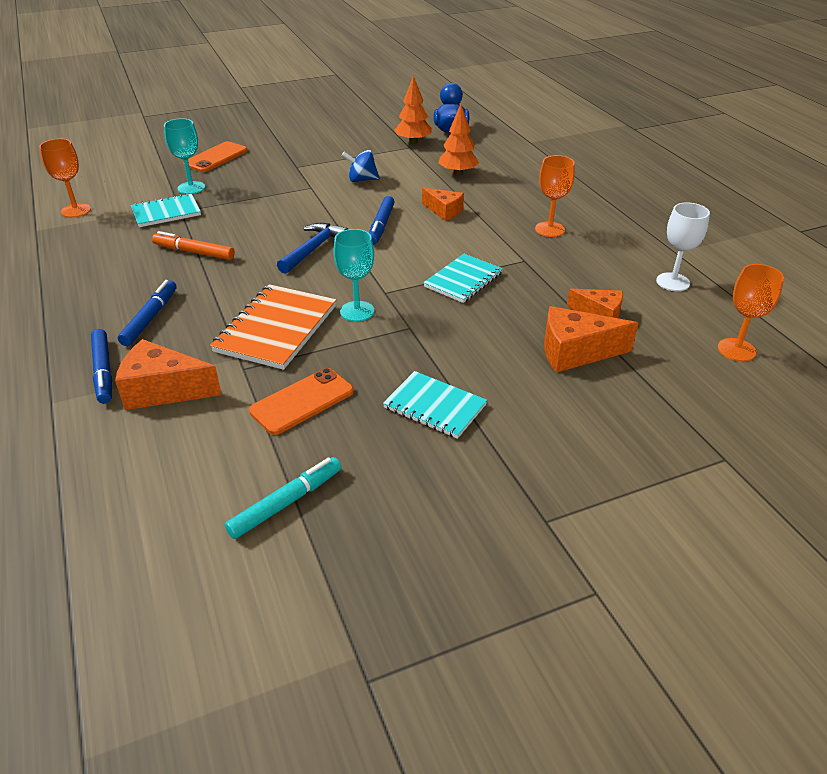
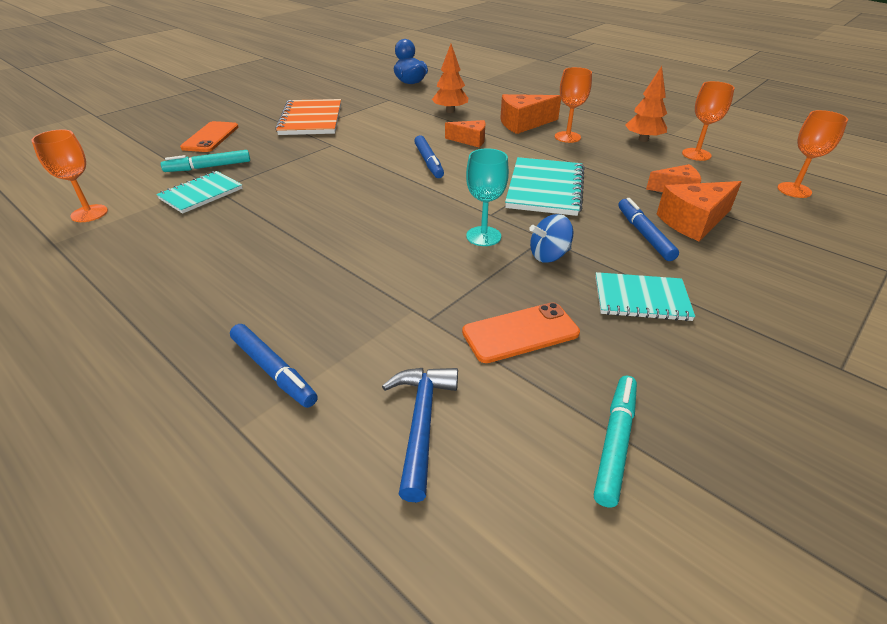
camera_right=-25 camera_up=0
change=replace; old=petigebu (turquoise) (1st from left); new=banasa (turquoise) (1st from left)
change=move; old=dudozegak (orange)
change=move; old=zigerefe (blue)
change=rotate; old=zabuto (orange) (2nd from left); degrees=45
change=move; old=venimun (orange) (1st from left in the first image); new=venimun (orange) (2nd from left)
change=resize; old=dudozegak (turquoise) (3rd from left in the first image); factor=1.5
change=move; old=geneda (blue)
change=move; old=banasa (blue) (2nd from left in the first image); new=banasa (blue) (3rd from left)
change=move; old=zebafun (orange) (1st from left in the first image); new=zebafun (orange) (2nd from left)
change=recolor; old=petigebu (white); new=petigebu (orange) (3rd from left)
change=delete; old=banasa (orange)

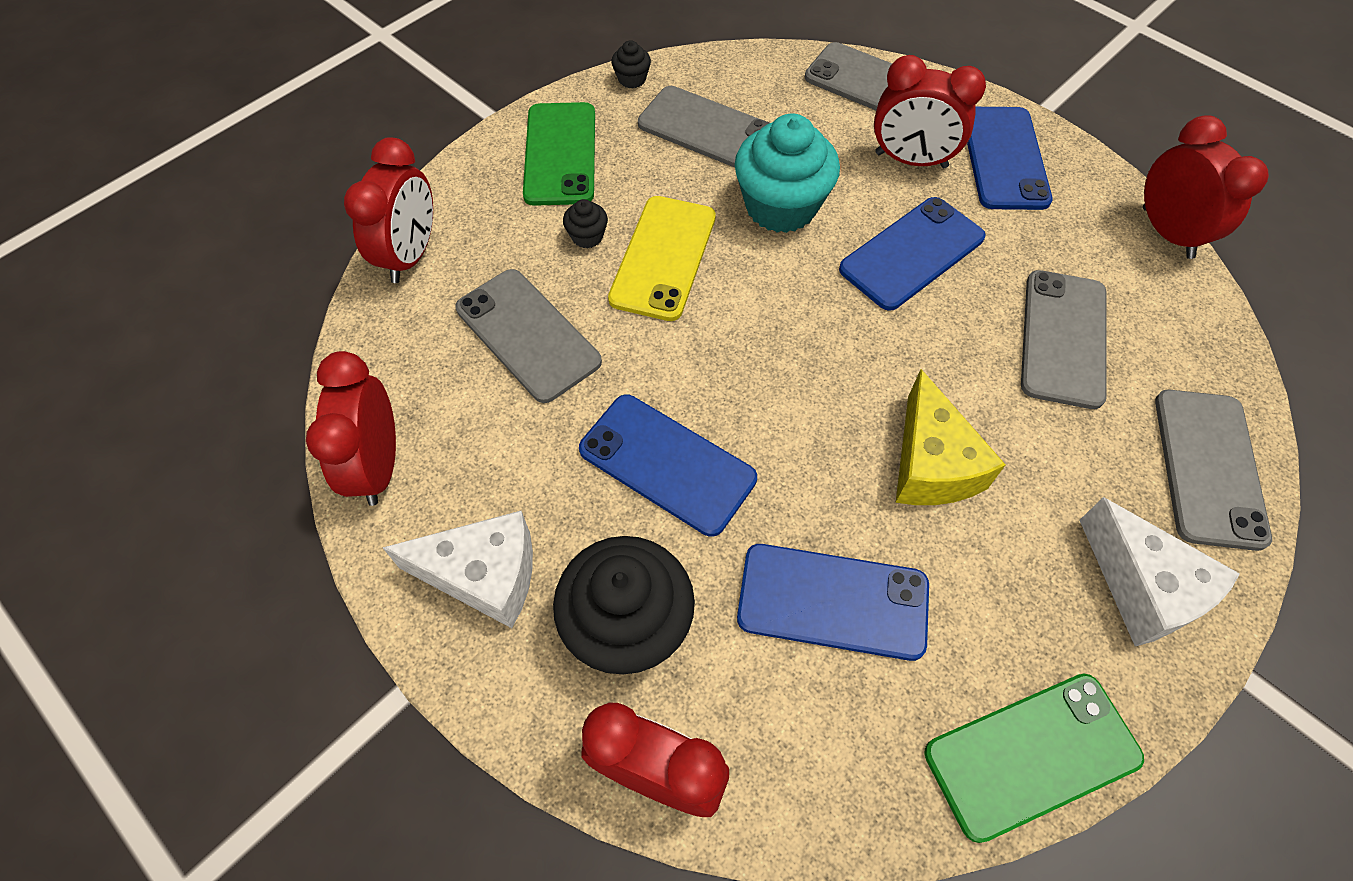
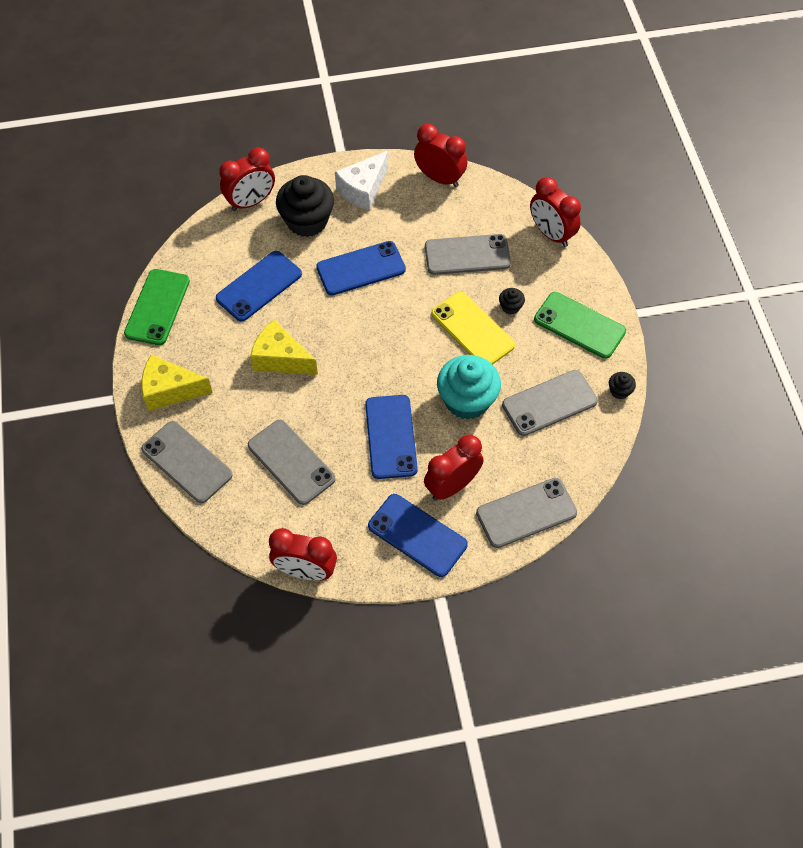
camera_right=125 camera_up=0
change=recolor; old=venimun (white) (2nd from left); new=venimun (yellow) (1st from left)

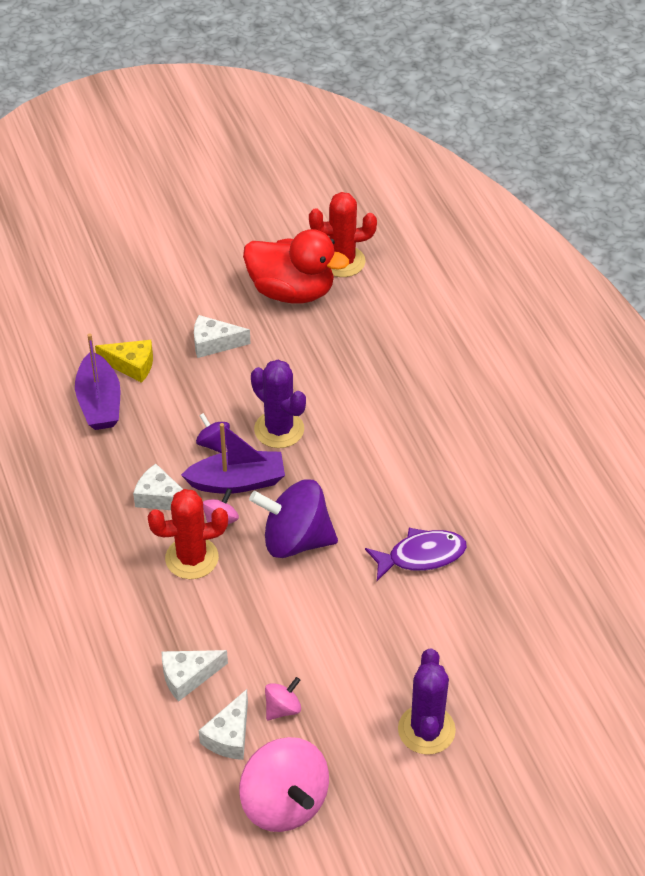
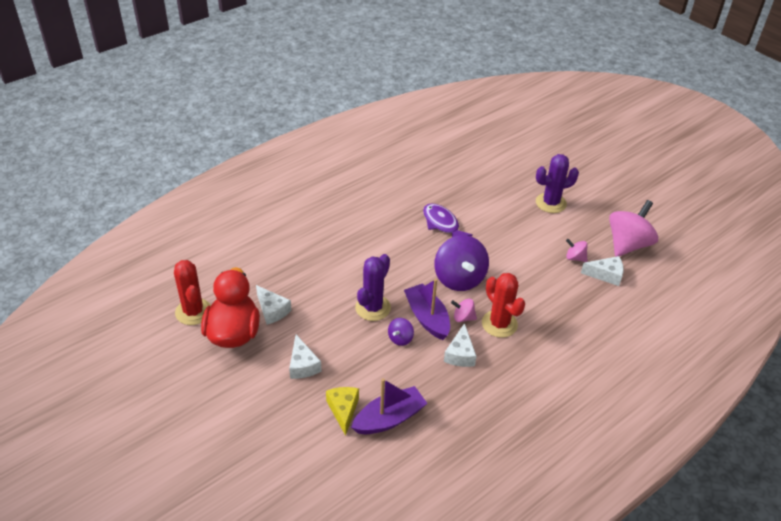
camera_right=-110 camera_up=-5
change=move; old=venimun (white) (2nd from left in the first image); new=venimun (white) (1st from left)

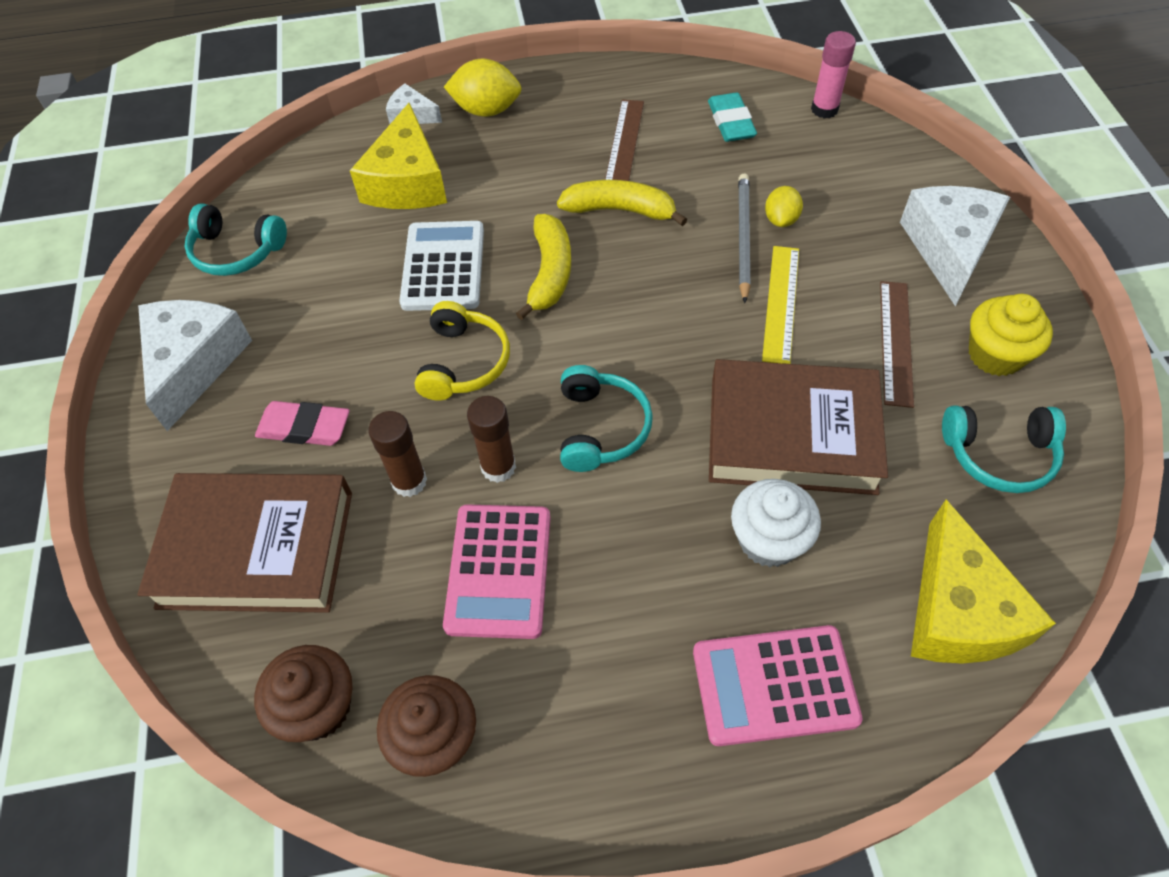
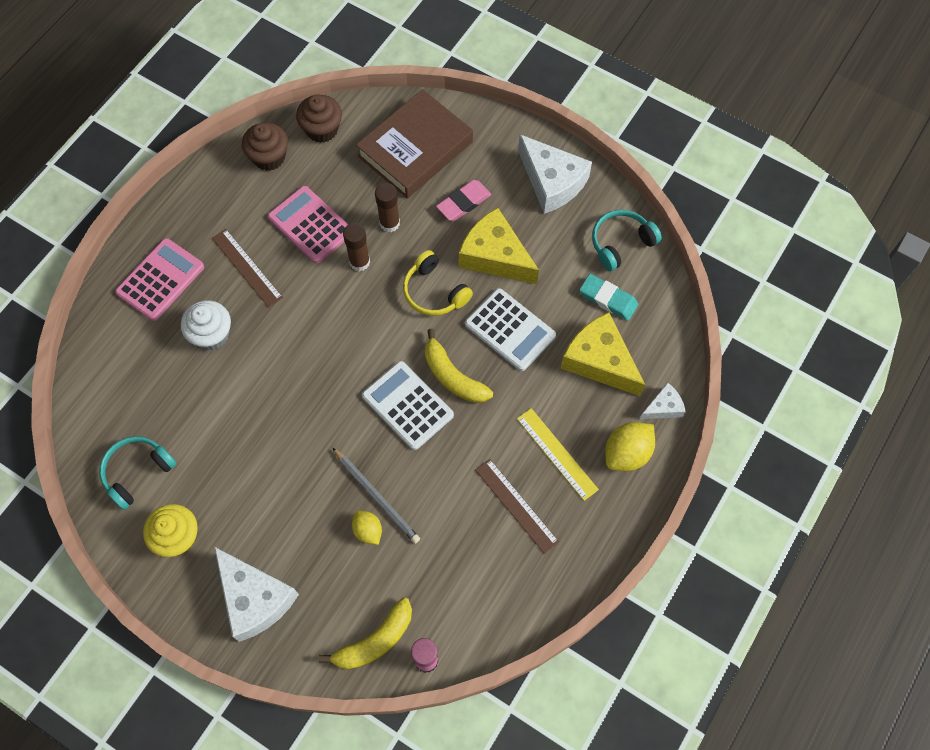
camera_right=130 camera_up=10
change=move; old=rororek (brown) (2nd from left in the first image); new=rororek (brown) (1st from left)
change=move; old=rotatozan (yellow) (2nd from left in the first image); new=rotatozan (yellow) (1st from left)
change=insert; new=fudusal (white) (1st from left)
change=move; old=venimun (yellow) (2nd from left in the first image); new=venimun (yellow) (1st from left)
change=move; old=rororek (yellow)
change=move; old=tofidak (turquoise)
change=delete; old=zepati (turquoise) (2nd from left)
change=delete; old=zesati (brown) (2nd from left)

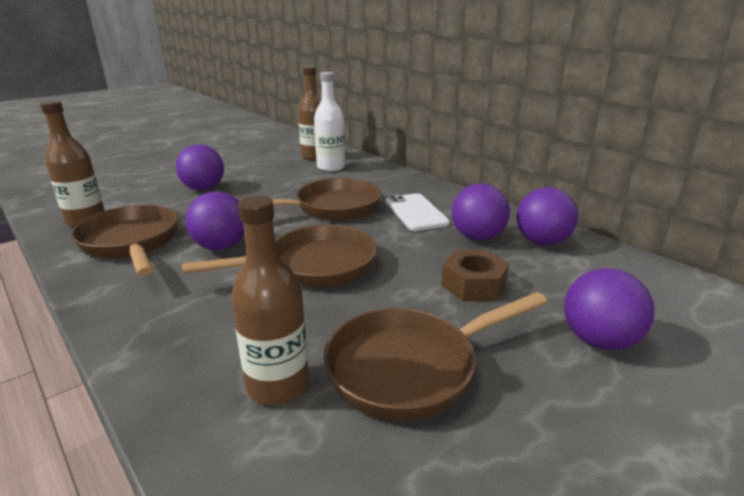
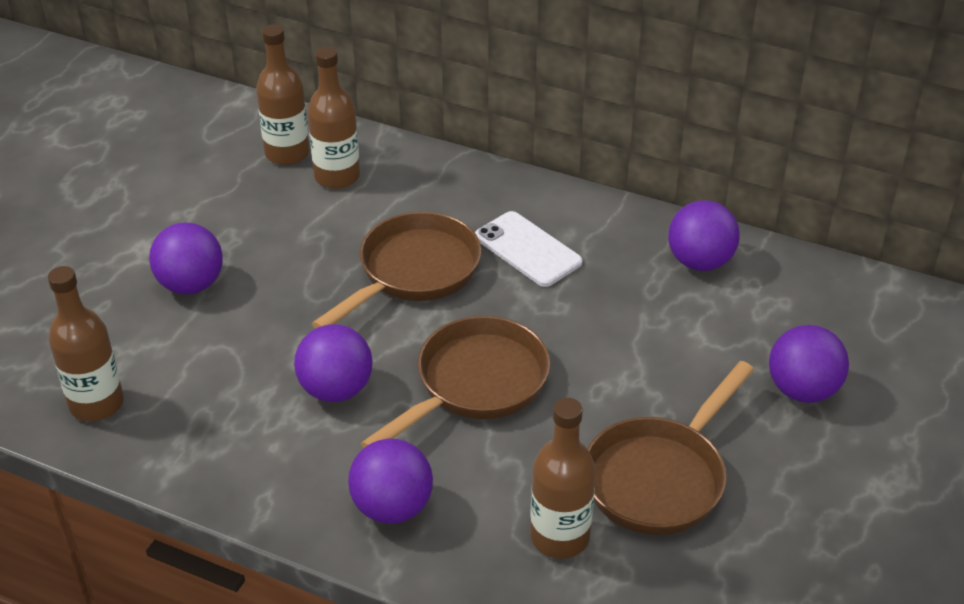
camera_right=-25 camera_up=15
change=recolor; old=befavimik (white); new=befavimik (brown) (3rd from left)
change=move; old=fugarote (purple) (3rd from left)
change=delete; old=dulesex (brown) (1st from left)
change=delete; old=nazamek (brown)

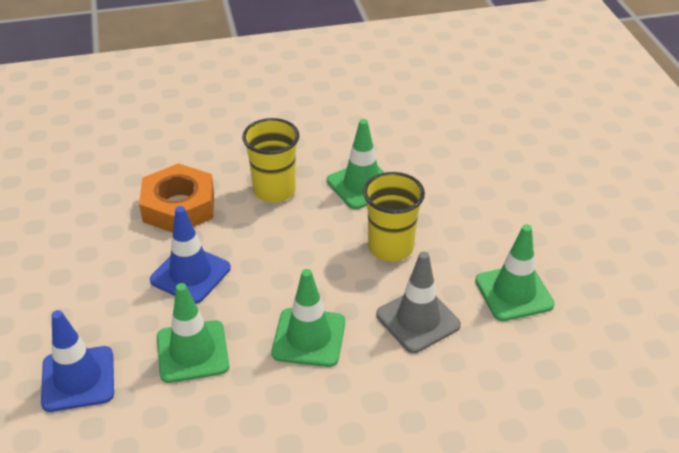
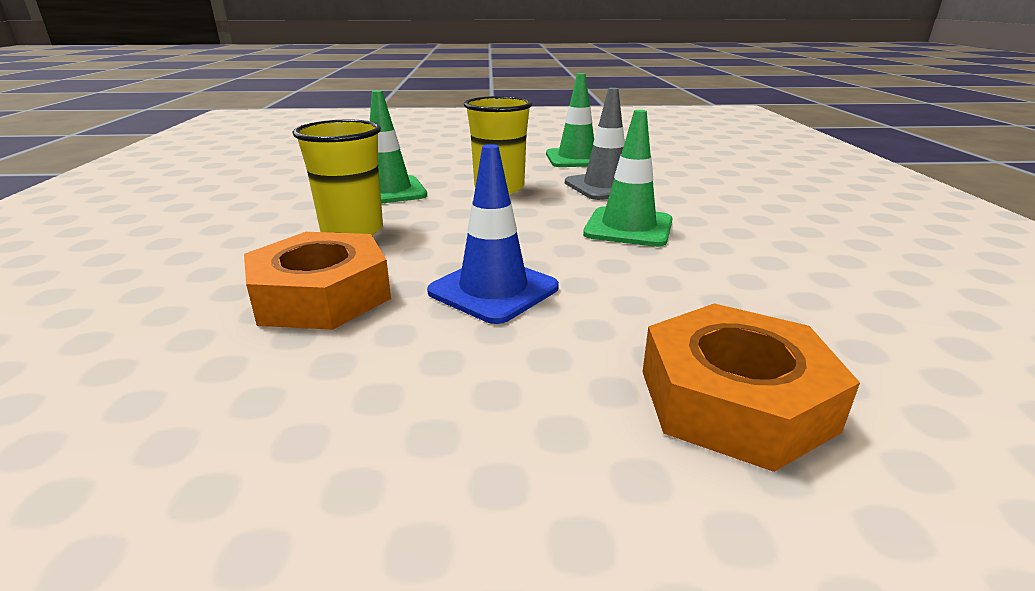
camera_right=-80 camera_up=-15
change=replace; old=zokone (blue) (1st from left); new=nazamek (orange) (2nd from left)
change=delete; old=zokone (green) (1st from left)

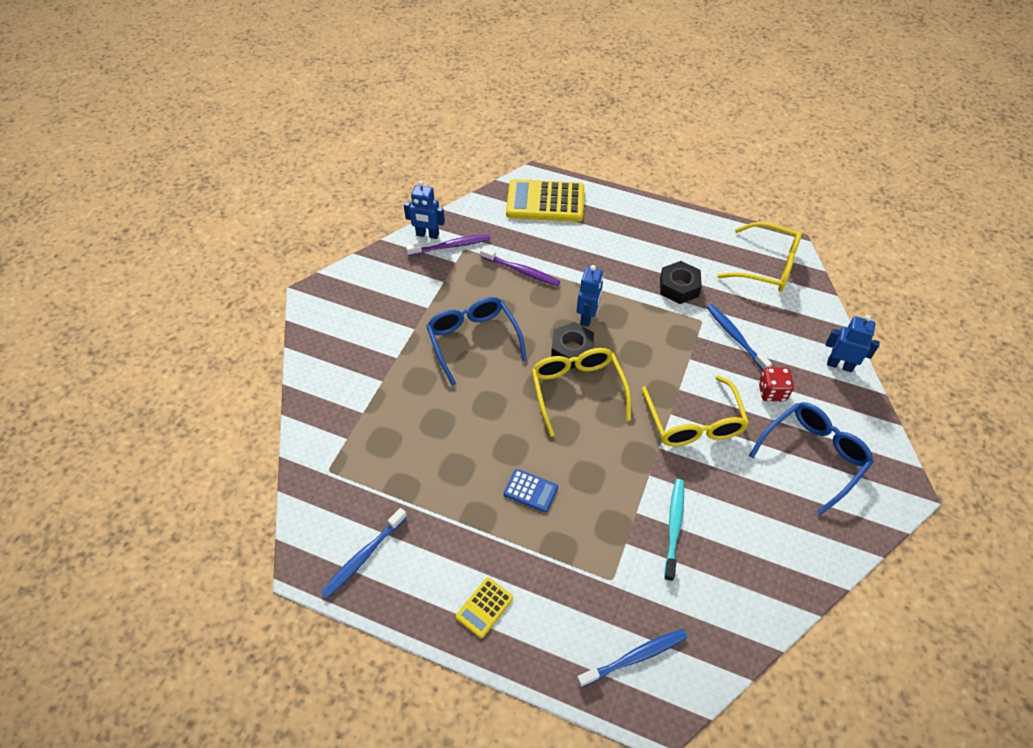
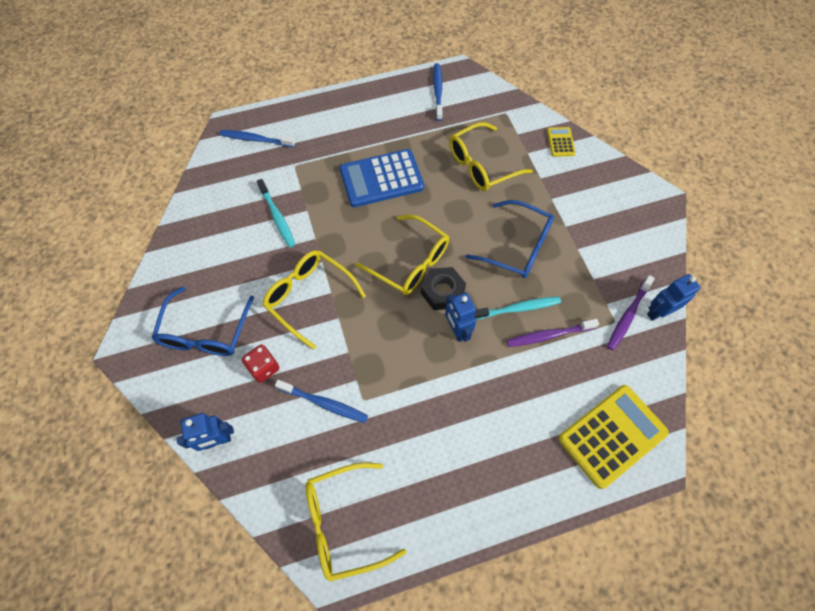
camera_right=140 camera_up=10
change=rotate; old=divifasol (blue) (2nd from left in the first image); degrees=75
change=resize; old=fudusal (blue); factor=2.09
change=insert; new=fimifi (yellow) (4th from left)
change=insert; new=divifasol (turquoise) (2nd from left)
change=move; old=fudusal (yellow) (1st from left)
change=delete; old=nazamek (black) (2nd from left)

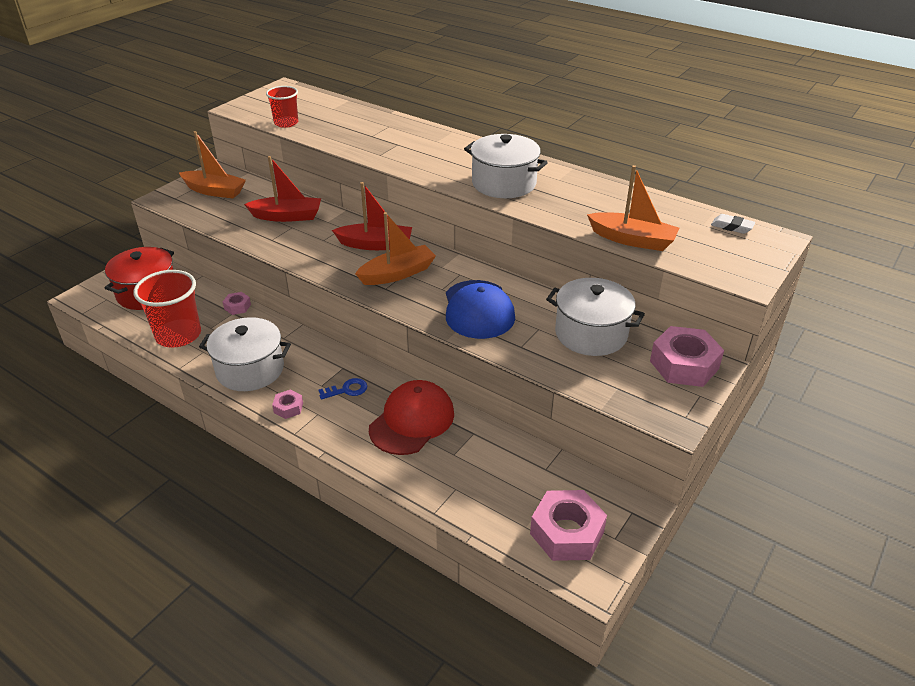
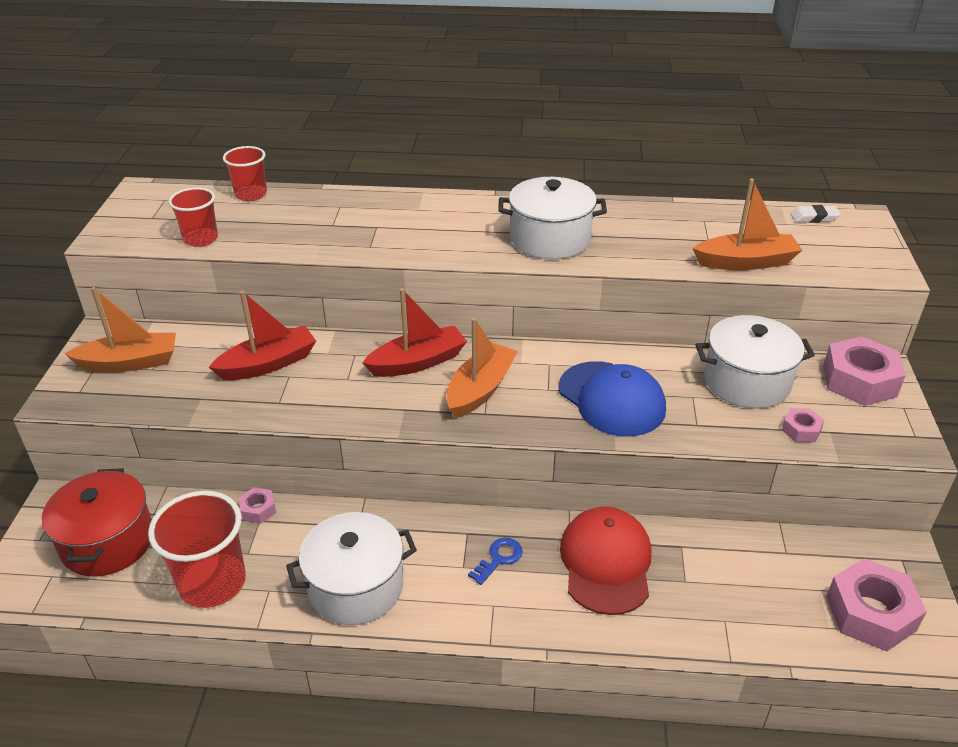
camera_right=-30 camera_up=0
change=insert; new=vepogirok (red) (3rd from left)
change=move; old=nazamek (pink) (2nd from left)

